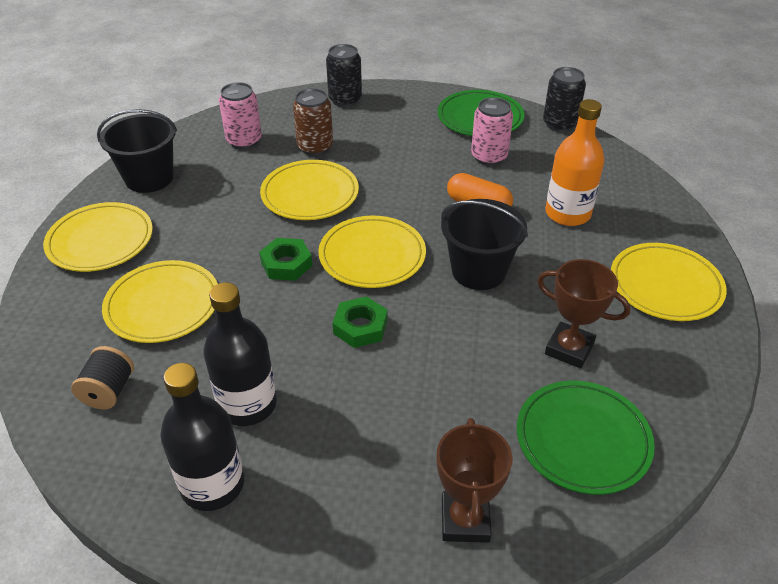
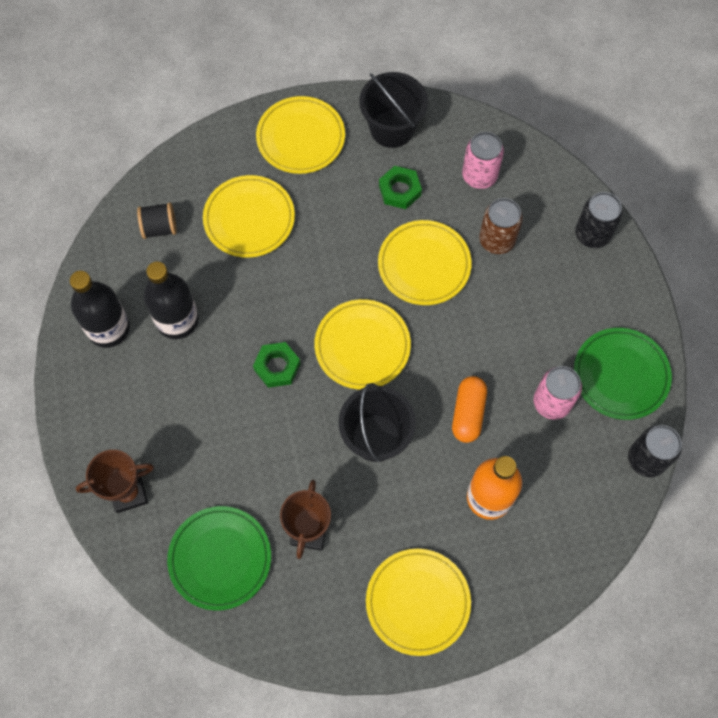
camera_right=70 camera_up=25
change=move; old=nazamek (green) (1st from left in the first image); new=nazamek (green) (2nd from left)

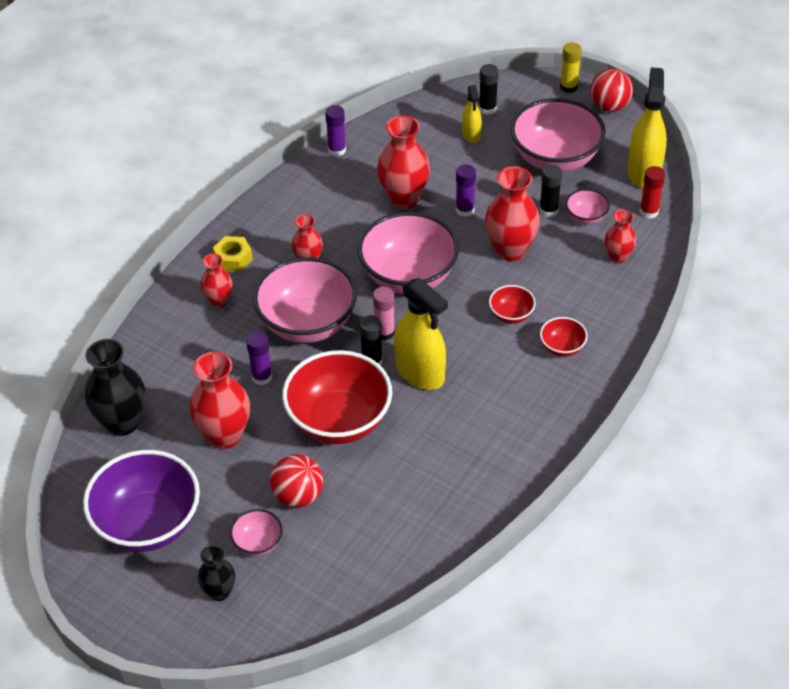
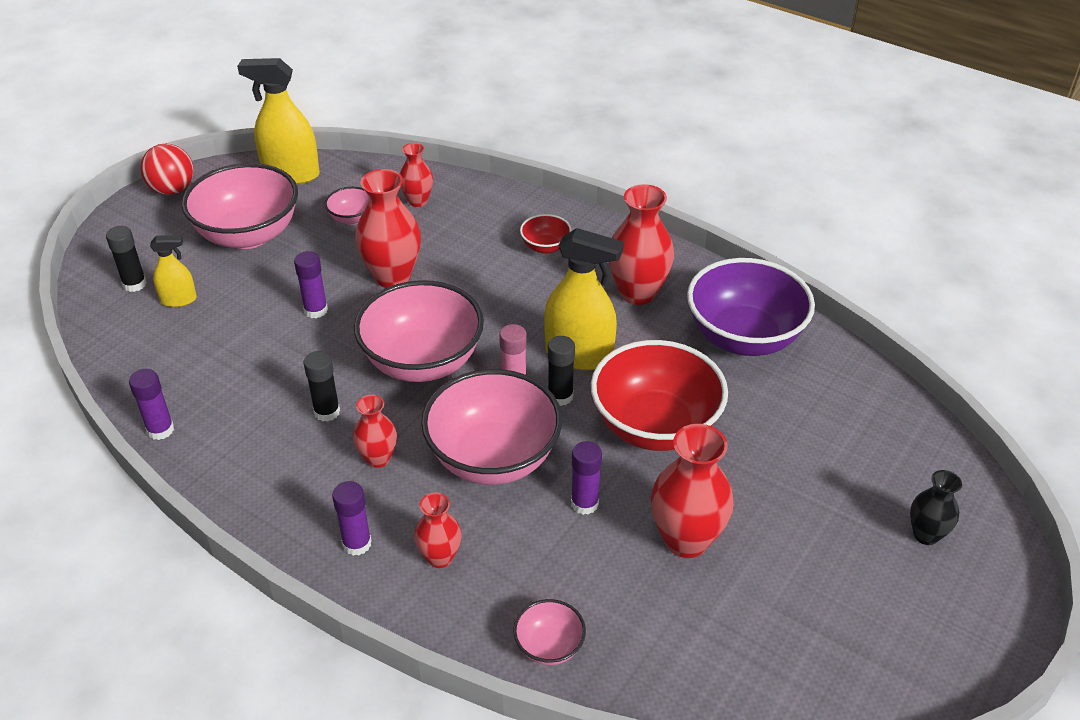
camera_right=-90 camera_up=-5
change=move; old=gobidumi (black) (3rd from left in the first image); new=gobidumi (black) (2nd from left)
change=replace; old=nazamek (yellow); new=gobidumi (purple) (3rd from left)
change=move; old=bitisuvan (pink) (1st from left in the first image); new=bitisuvan (pink) (5th from left)
change=rotate; old=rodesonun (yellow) (1st from left in the first image); degrees=60
change=move; old=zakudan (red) (4th from left in the first image); new=zakudan (red) (5th from left)
change=move; old=bitisuvan (purple)
change=delete; old=zakudan (black) (1st from left)
change=delete; old=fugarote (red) (1st from left)
change=delete; old=bitisuvan (red) (2nd from left)
change=delete; old=gobidumi (yellow)
change=delete; old=gobidumi (red)

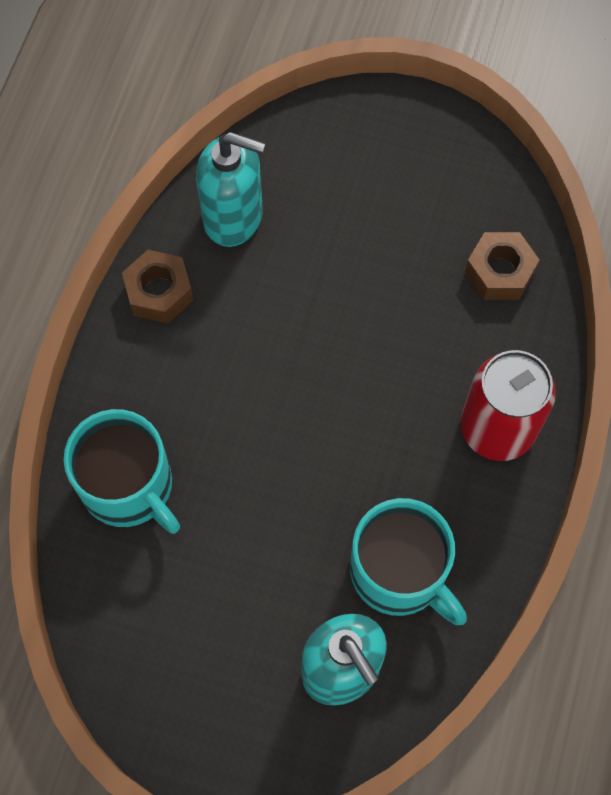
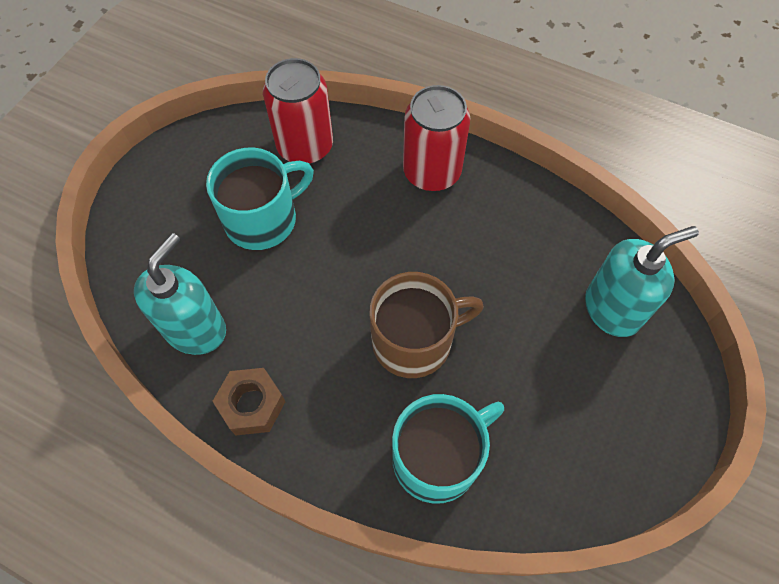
camera_right=-80 camera_up=-5
change=move; old=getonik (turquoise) (2nd from left in the first image); new=getonik (turquoise) (1st from left)
change=replace; old=nazamek (brown) (2nd from left); new=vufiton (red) (1st from left)
change=insert; new=getonik (brown)

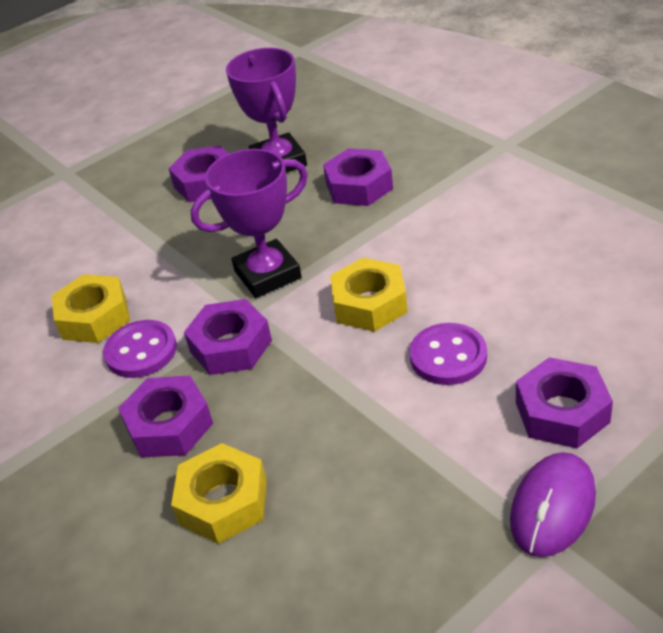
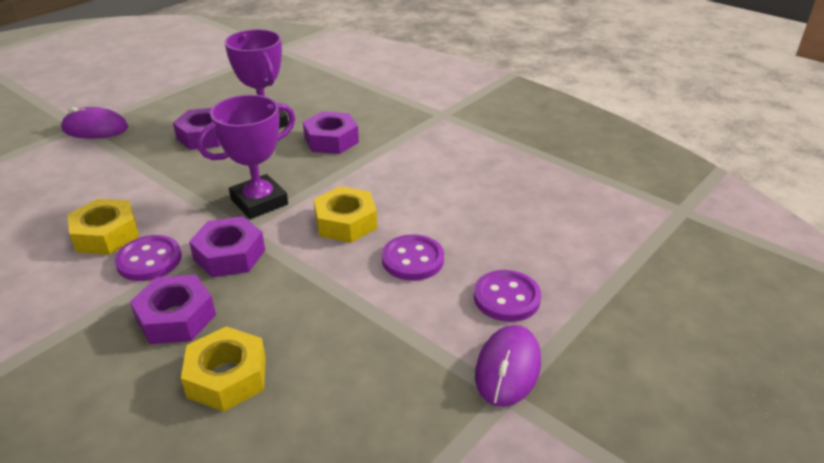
camera_right=-15 camera_up=-5
change=insert; new=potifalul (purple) (1st from left)
change=replace; old=nazamek (purple) (5th from left); new=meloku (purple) (3rd from left)

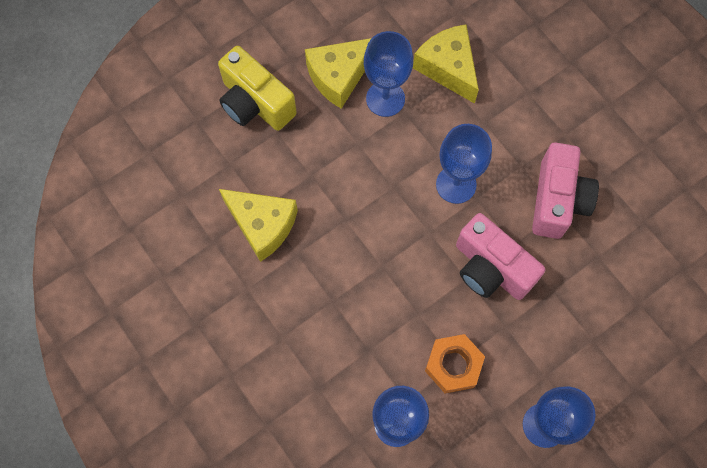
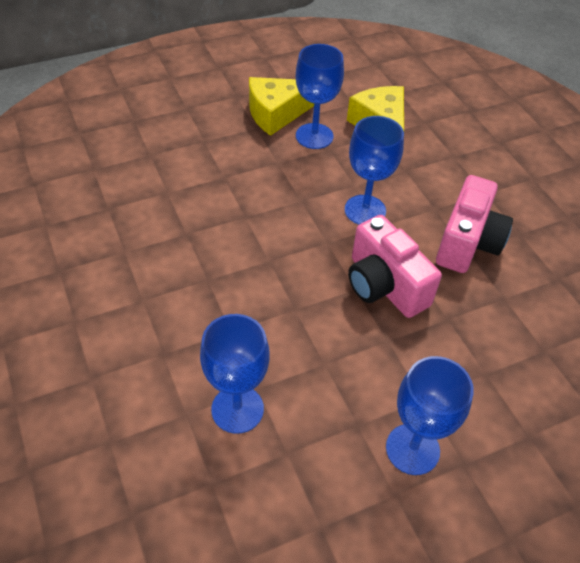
camera_right=10 camera_up=-20
change=delete; old=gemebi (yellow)
change=delete; old=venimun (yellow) (1st from left)
change=delete; old=nazamek (orange)

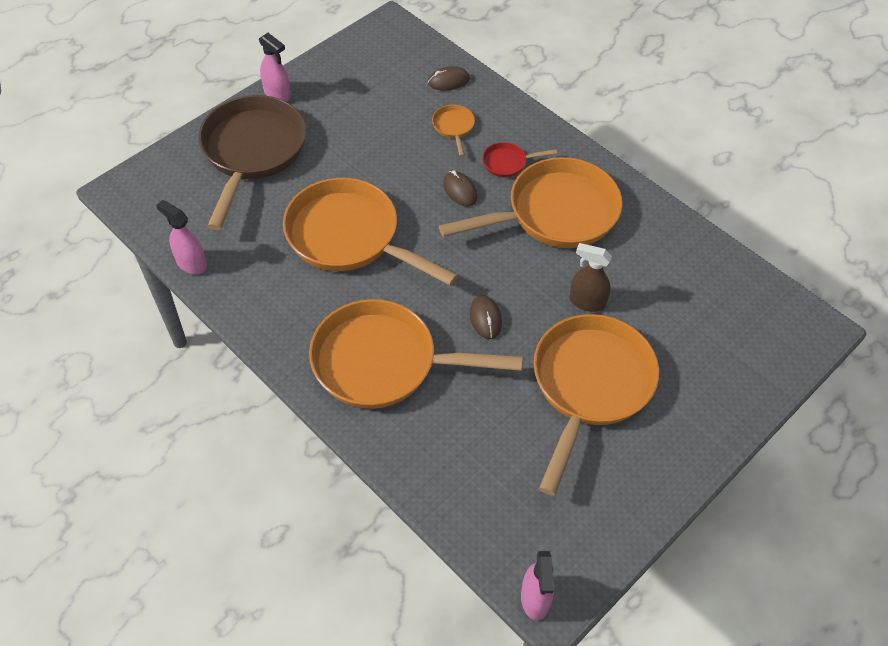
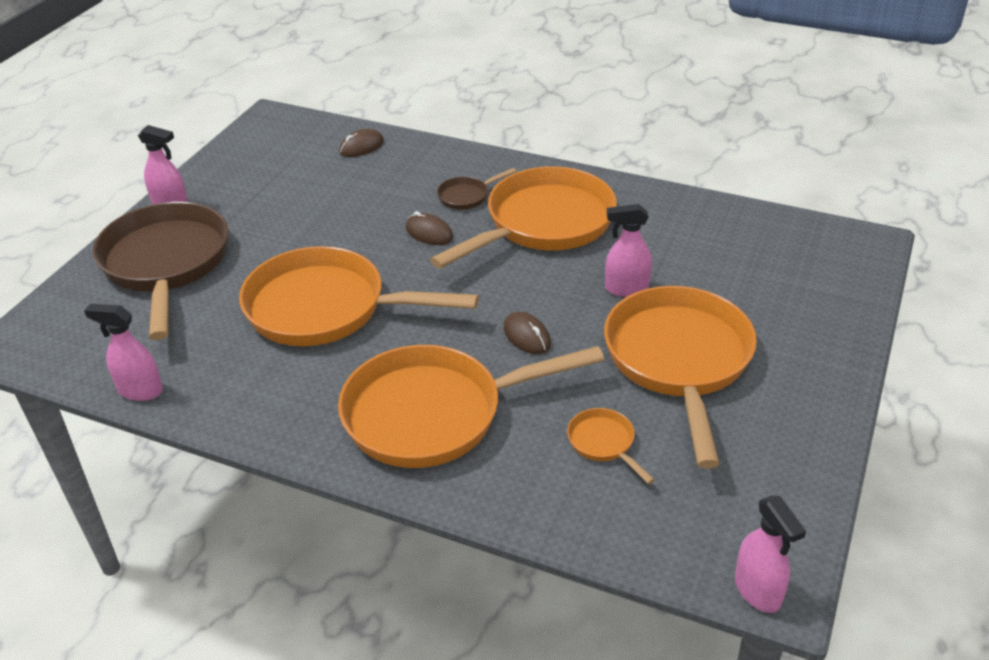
camera_right=-20 camera_up=-15
change=recolor; old=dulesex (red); new=dulesex (brown) (2nd from left)
change=move; old=dulesex (orange) (3rd from left in the first image); new=dulesex (orange) (4th from left)
change=recolor; old=rodesonun (brown); new=rodesonun (pink) (3rd from left)

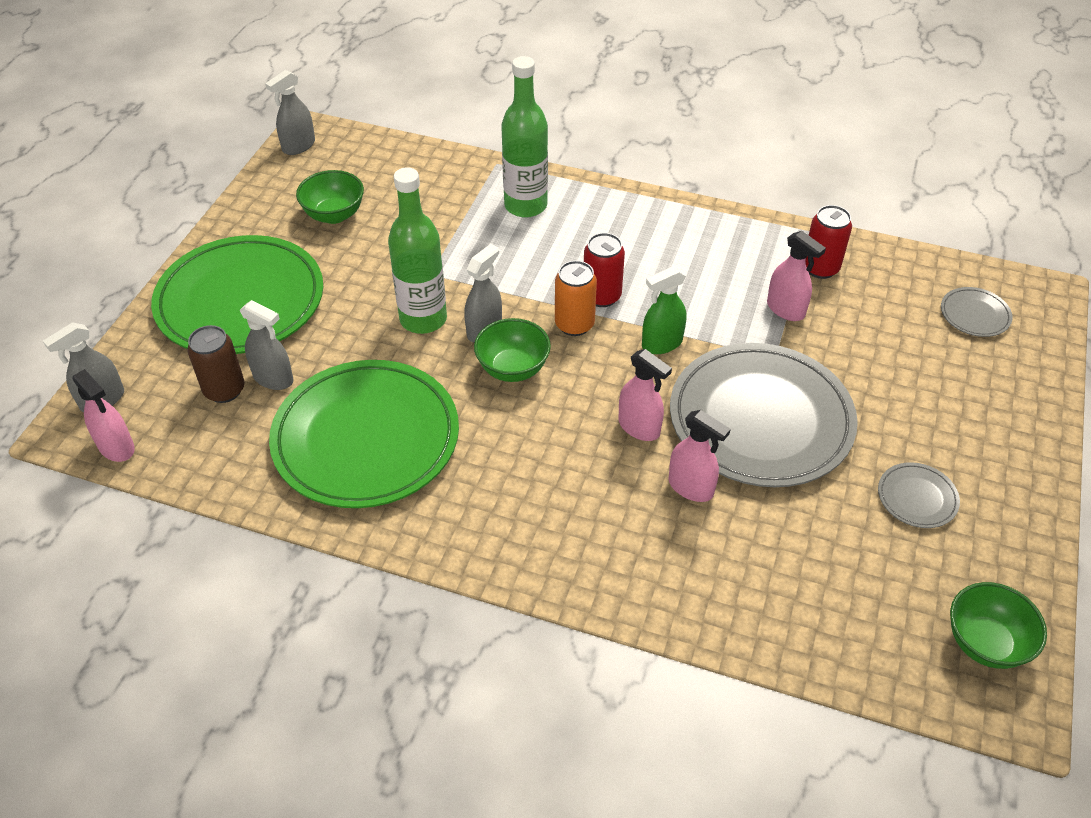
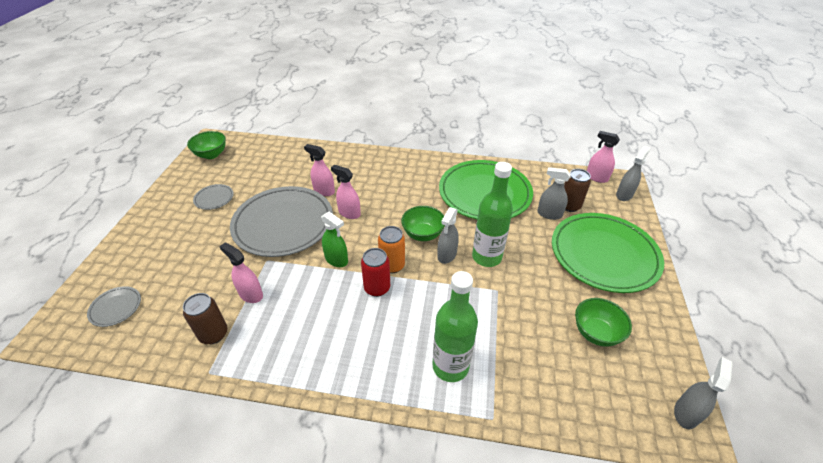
camera_right=170 camera_up=-5
change=recolor; old=vufiton (red) (2nd from left); new=vufiton (brown) (1st from left)
change=rotate; old=rodesonun (green); degrees=75

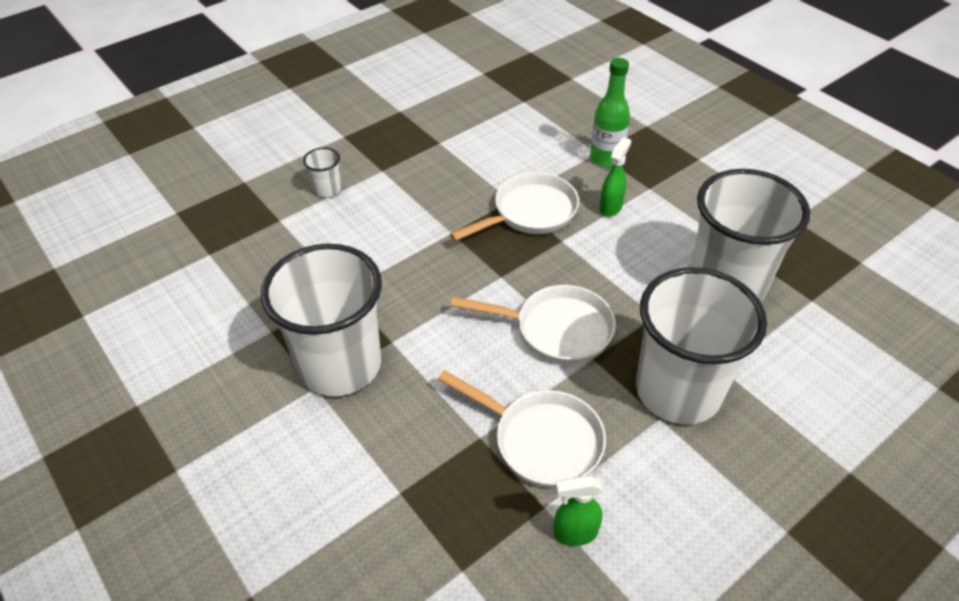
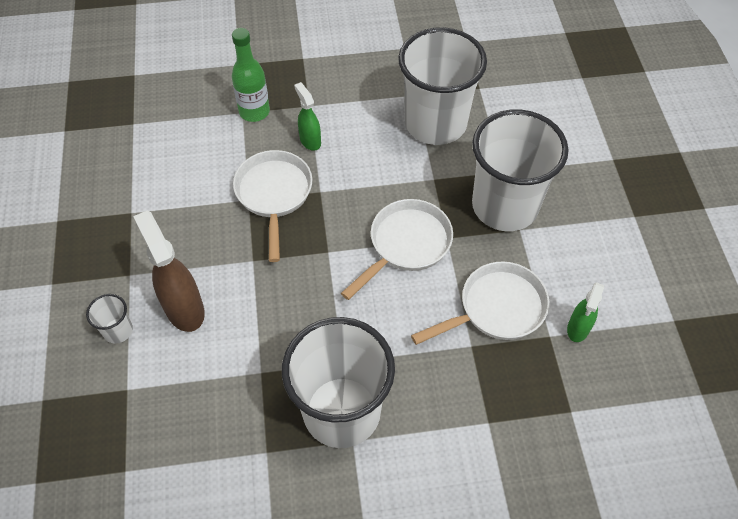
camera_right=-60 camera_up=10
change=insert; new=rodesonun (brown)

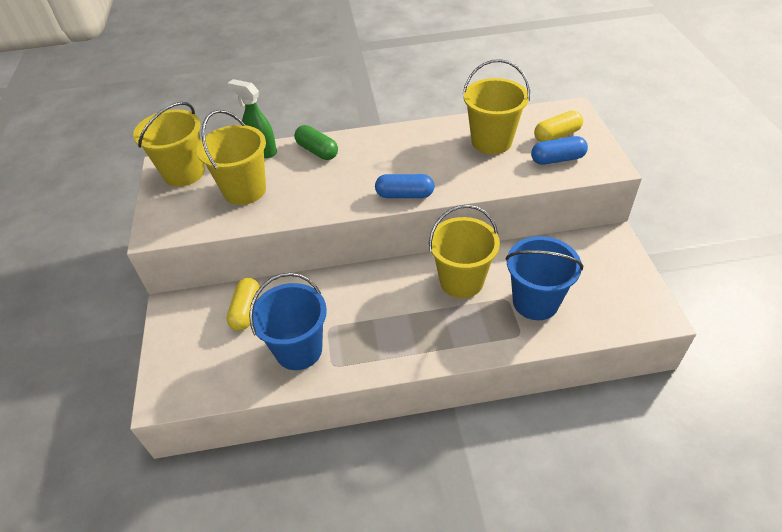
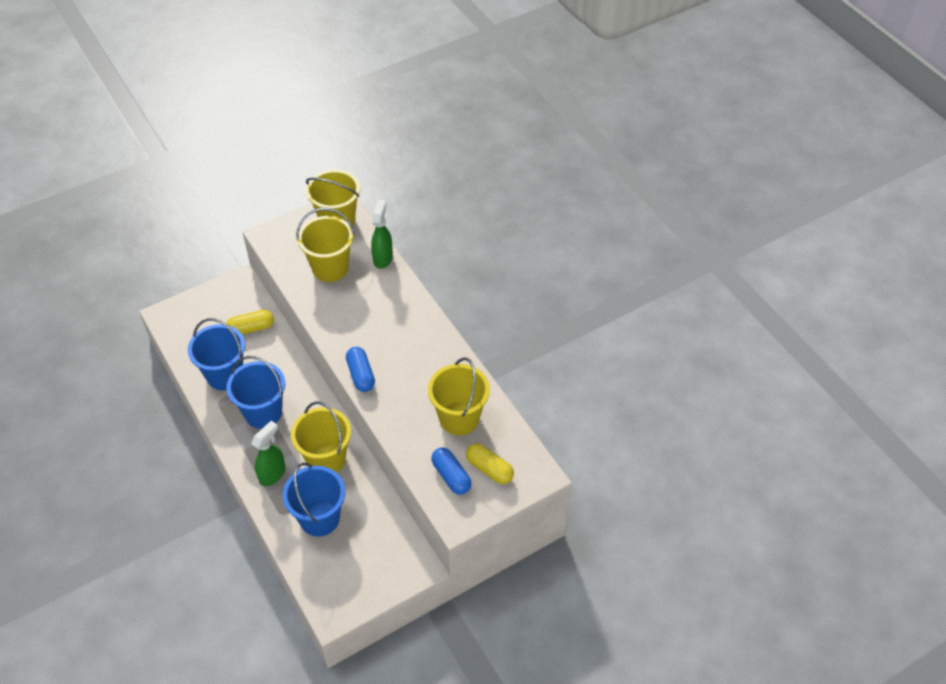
camera_right=65 camera_up=5
change=insert; new=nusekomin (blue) (2nd from left)
change=insert; new=rodesonun (green) (1st from left)
change=delete; old=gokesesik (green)

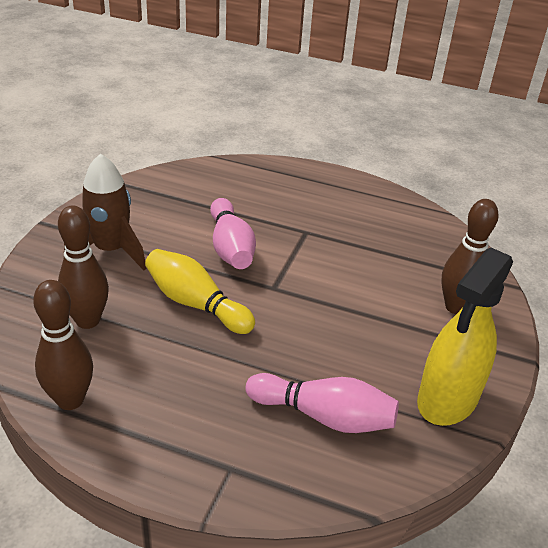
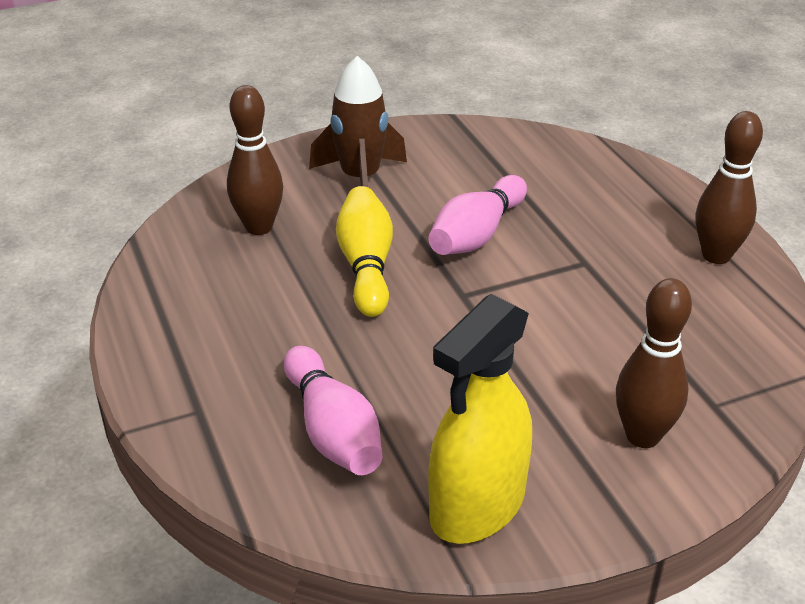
camera_right=50 camera_up=0
change=rotate; old=rodesonun (yellow); degrees=-45
change=move; old=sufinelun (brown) (1st from left in the first image); new=sufinelun (brown) (3rd from left)

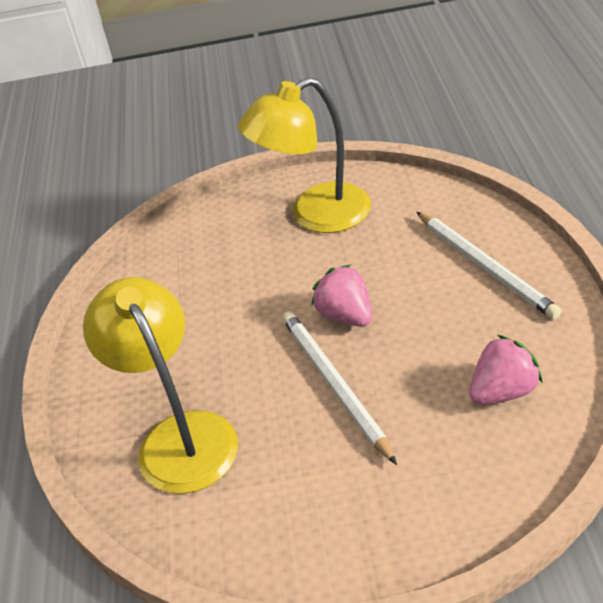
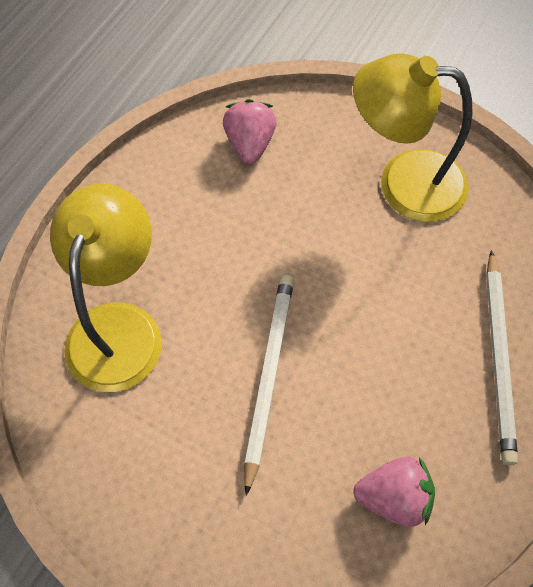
camera_right=30 camera_up=20
change=move; old=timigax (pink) (1st from left)

